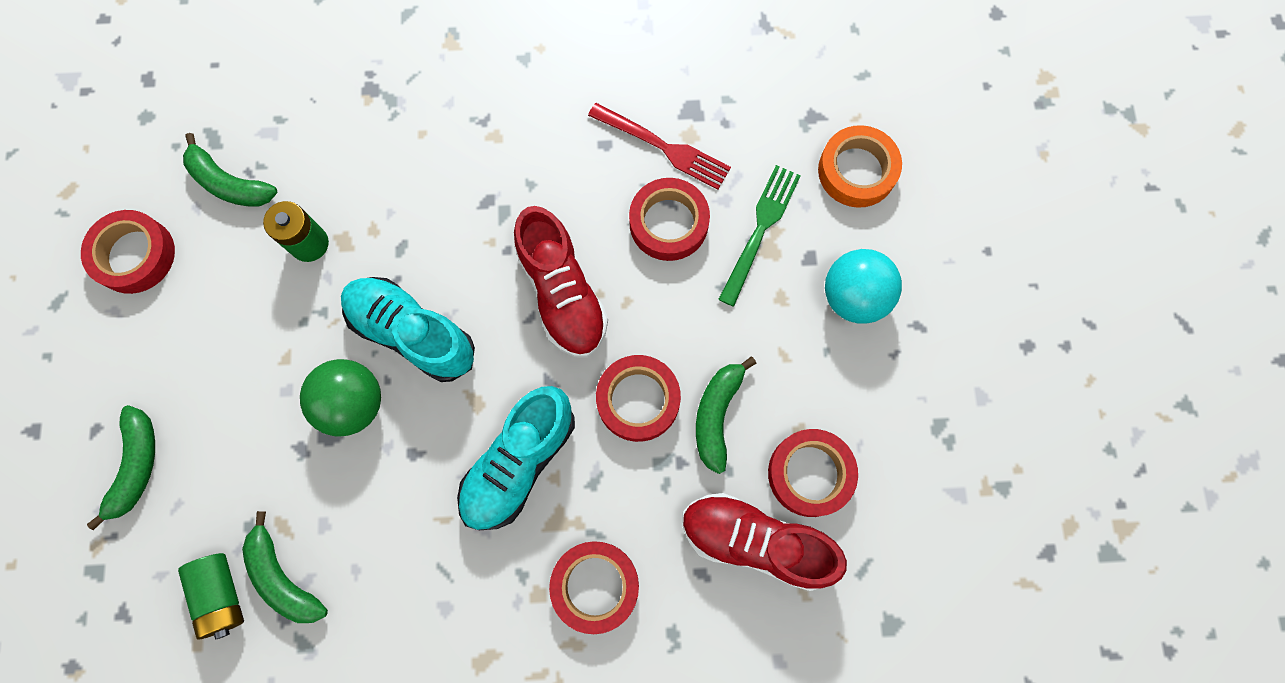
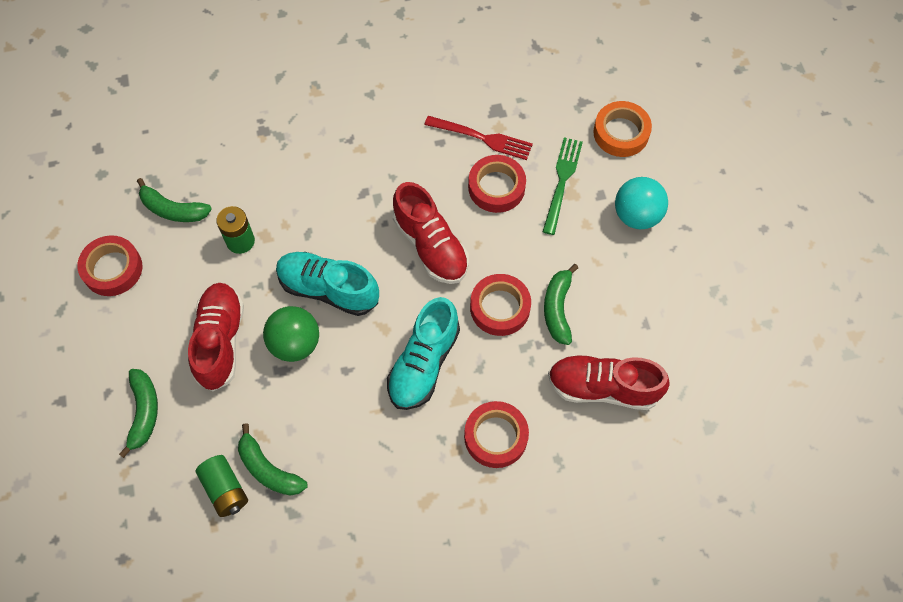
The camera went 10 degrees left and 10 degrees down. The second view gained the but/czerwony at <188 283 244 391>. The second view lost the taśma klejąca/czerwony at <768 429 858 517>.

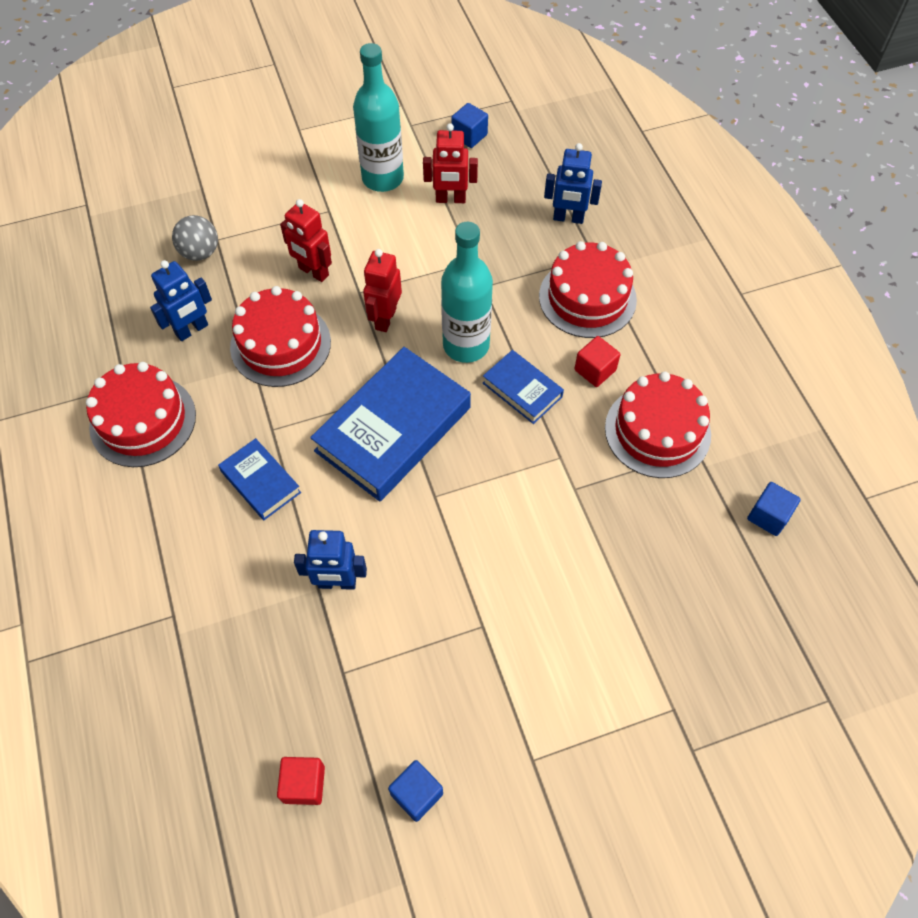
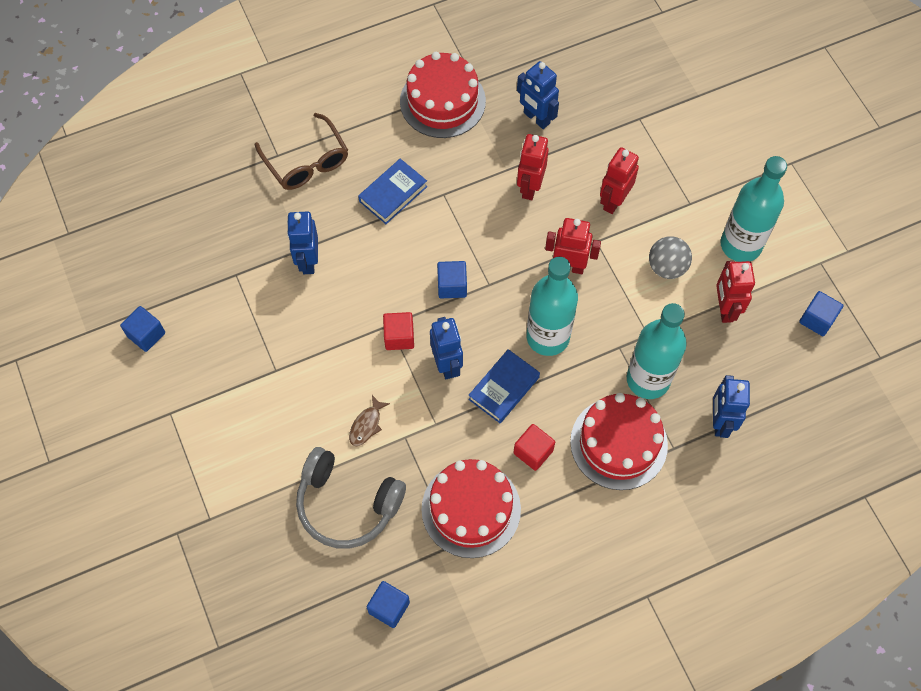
The camera went 85 degrees right and 5 degrees up. The second view gained the okulary/brązowy at <255 113 348 190>. The second view gained the słuchawki/szary at <296 447 406 549>. The second view gained the ryba/brązowy at <349 395 390 446>. The sześcian/czerwony ended up elsewhere, having gone from <277 757 325 805> to <383 312 414 350>. The second view gained the robot/niebieski at <430 317 463 379>. Where the książka/niebieski stood at <310 347 471 502>, the sześcian/niebieski came to stand at <437 261 467 298>. Where the tort/czerwony stood at <230 286 331 387>, the robot/czerwony came to stand at <517 134 549 200>. The second view gained the butelka/turkusowy at <627 303 687 399>. The piłka/szary ended up elsewhere, having gone from <172 215 218 261> to <649 236 692 279>.

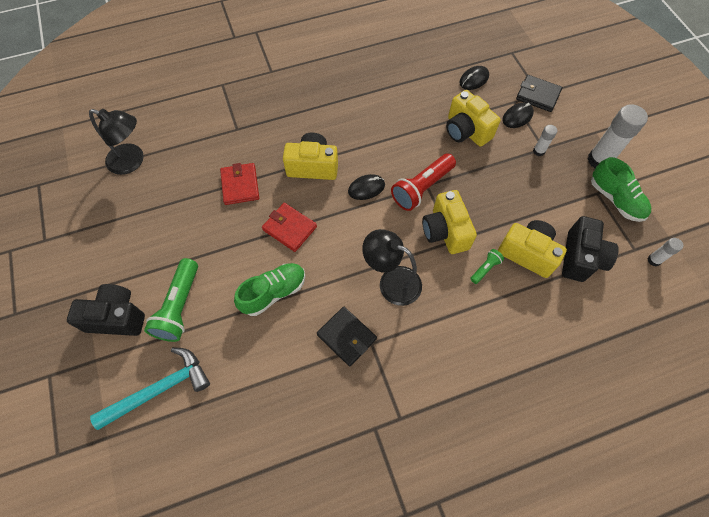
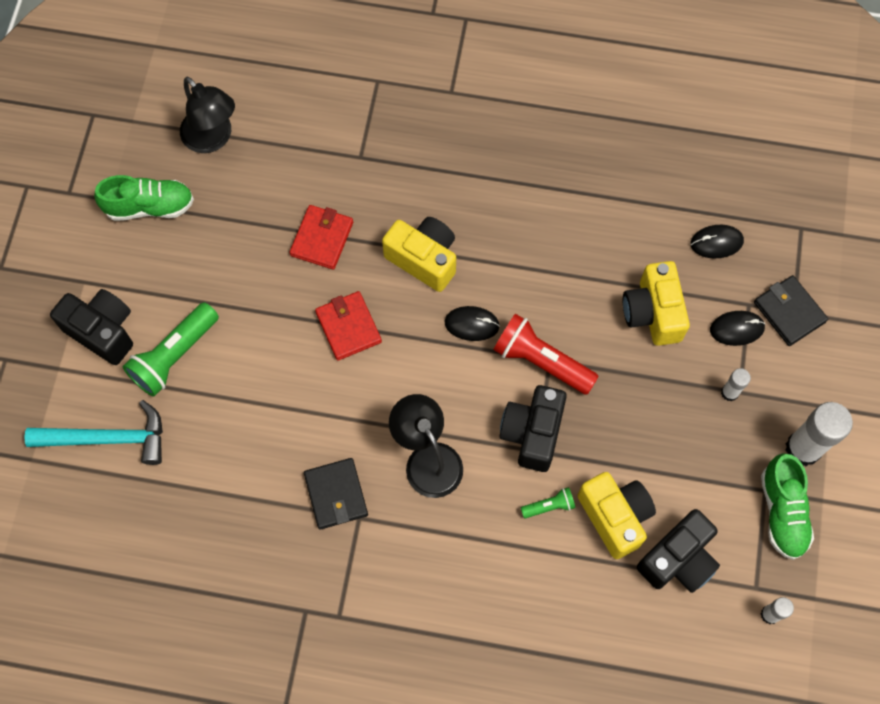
The camera went 30 degrees right and 5 degrees up. The but/zielony ended up elsewhere, having gone from <234 263 305 316> to <94 175 194 221>. The latarka/czerwony at <391 154 456 211> ended up facing another way, 45 degrees clockwise from before. What was the aparat fotograficzny/żółty at <422 190 477 254> turned into the aparat fotograficzny/czarny at <499 385 567 472>.

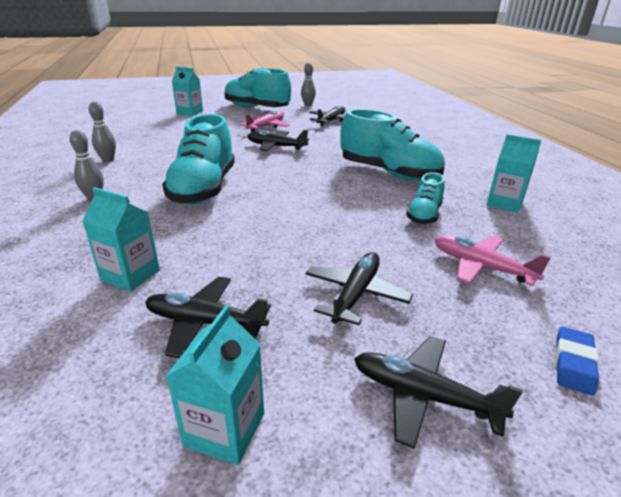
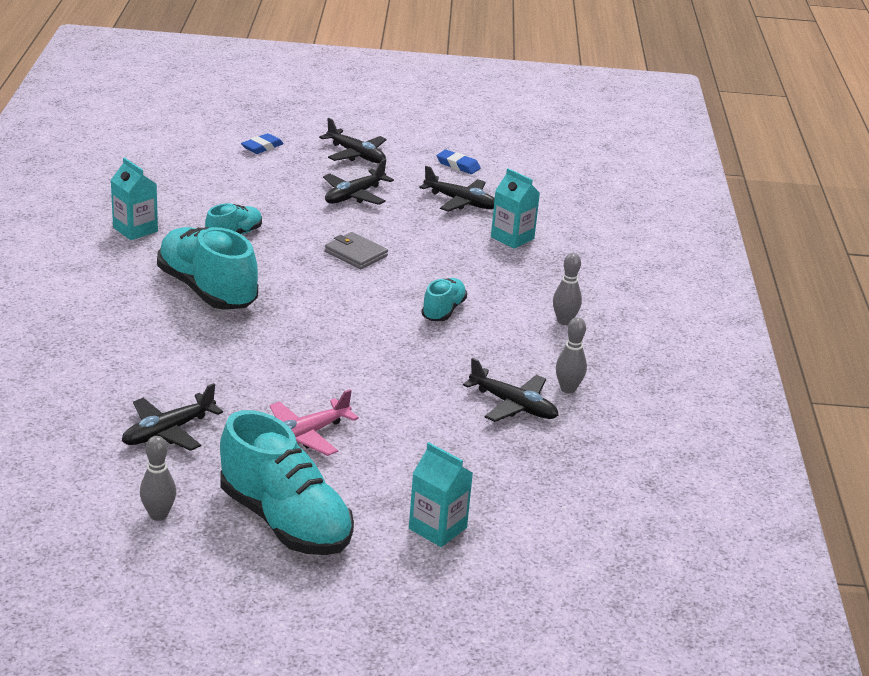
The camera went 165 degrees left and 0 degrees up. The second view gained the portfel/szary at <324 232 388 269>. The size of the but/turkusowy at <162 114 235 205> changed by a factor of 0.52. Where the karton mleka/turkusowy stood at <166 305 264 465>, the gumka do mazania/niebieski came to stand at <437 150 481 174>. The samolot/czarny ended up elsewhere, having gone from <247 130 309 151> to <463 358 558 422>. The second view lost the samolot/różowy at <435 235 551 286>.

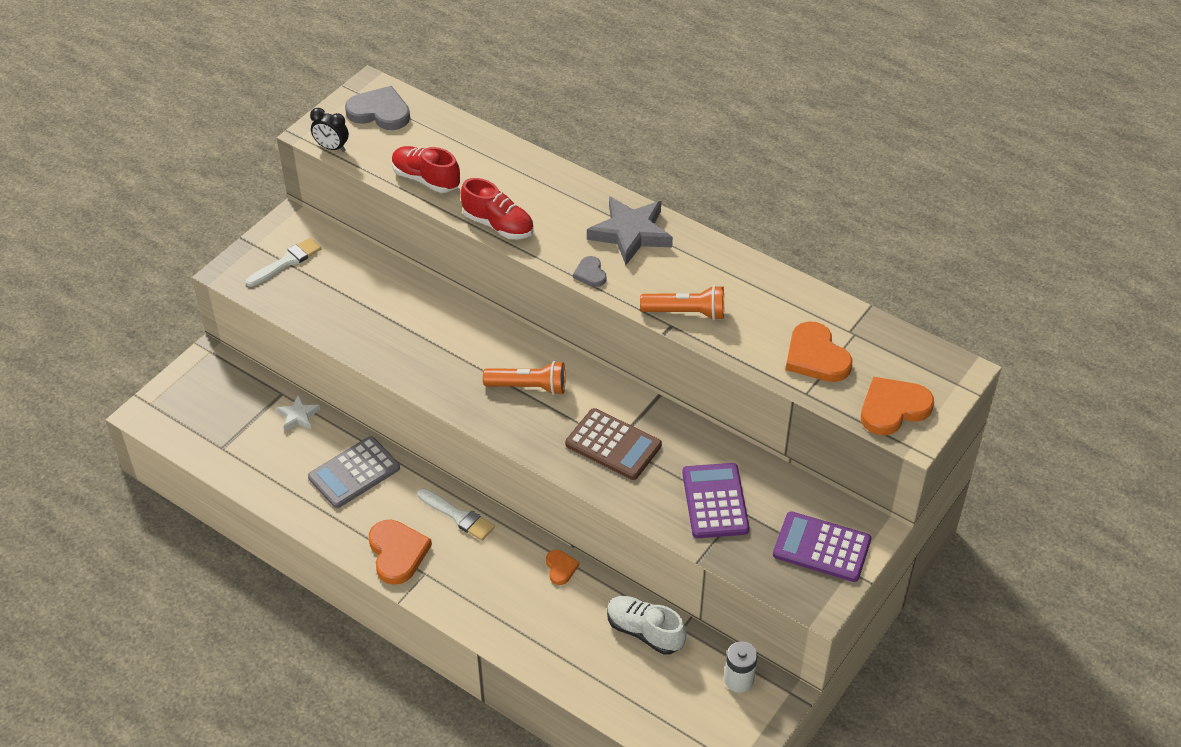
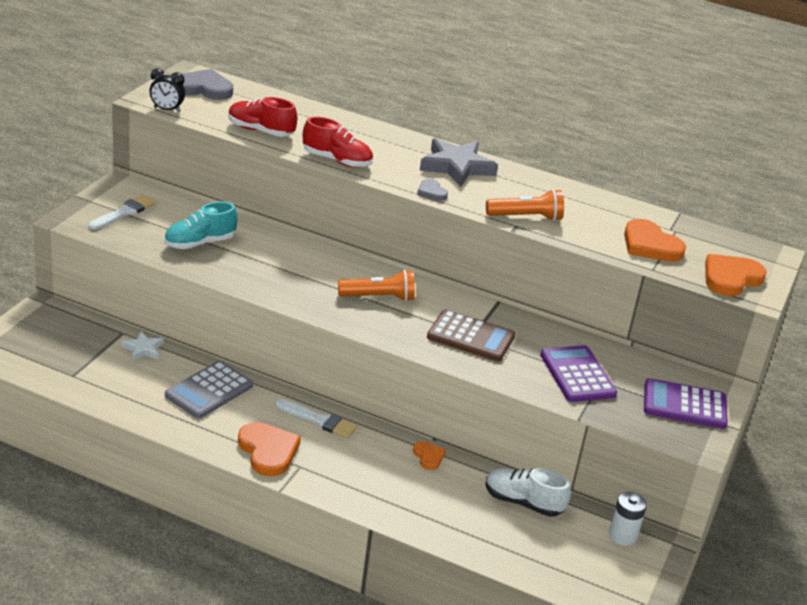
The camera went 15 degrees left and 15 degrees down. The second view gained the but/turkusowy at <164 202 238 249>.

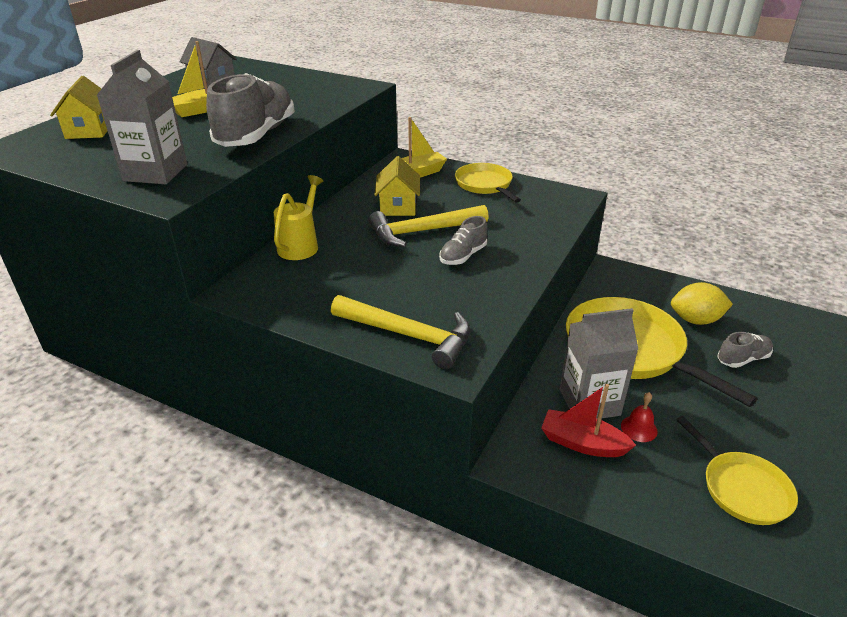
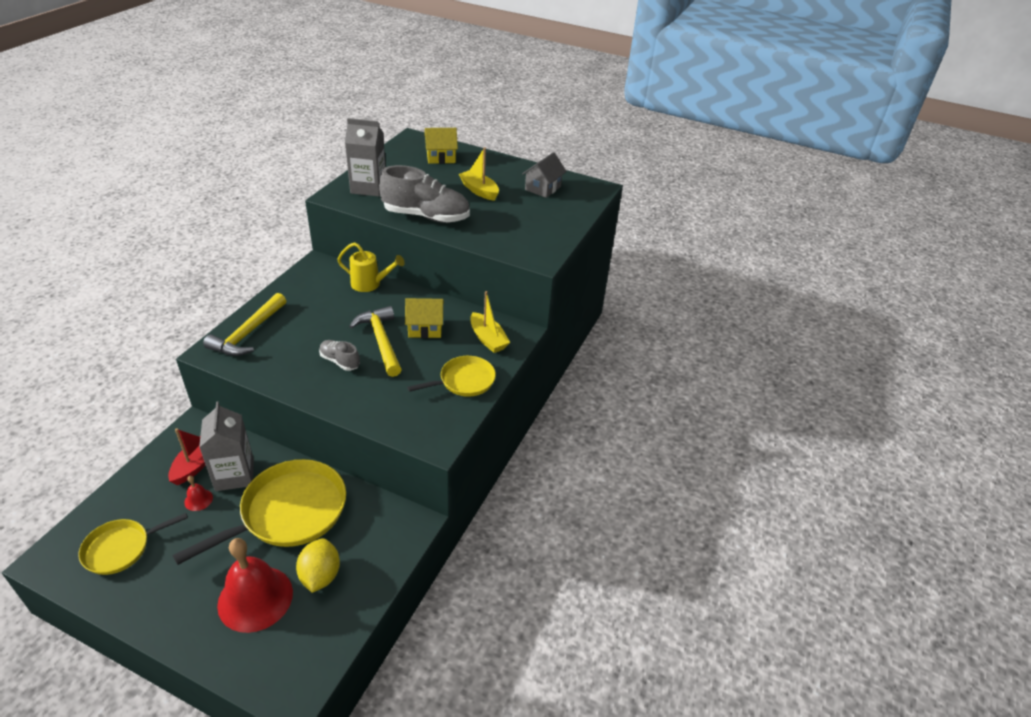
The camera went 85 degrees right and 5 degrees up. Where the but/szary stood at <717 332 773 368>, the dzwonek/czerwony came to stand at <217 538 293 633>.

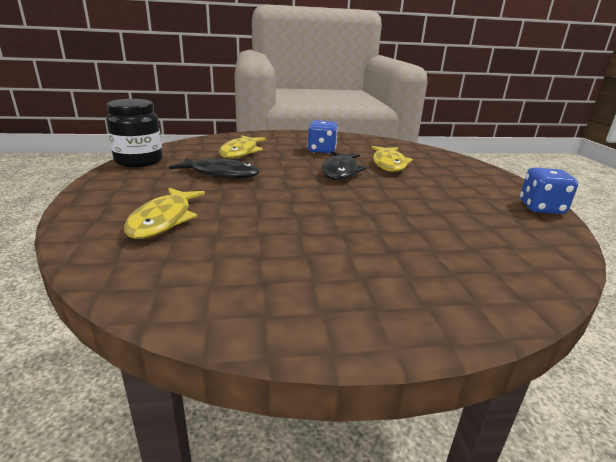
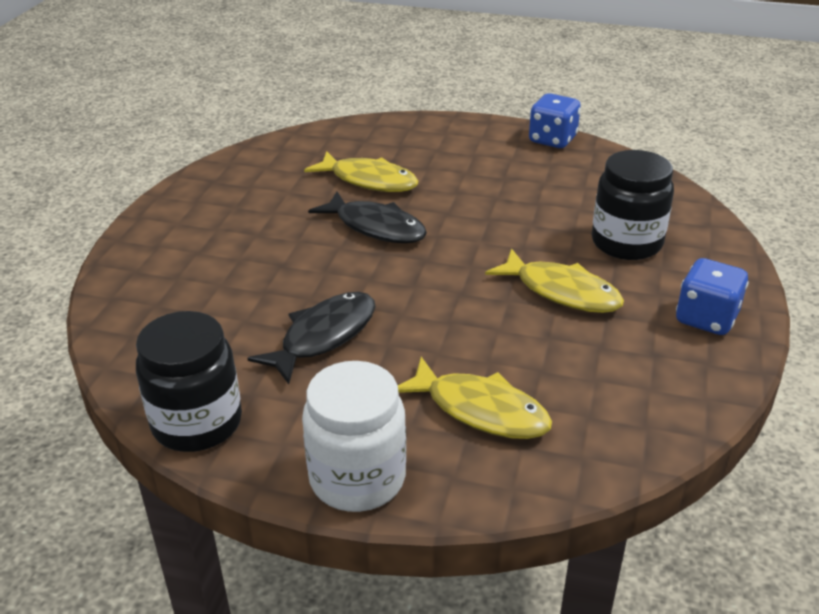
The camera went 65 degrees left and 10 degrees up. The second view gained the słoik/biały at <302 361 406 512>. The ryba/żółty ended up elsewhere, having gone from <219 135 266 158> to <485 248 624 313>. The second view gained the słoik/czarny at <592 150 674 260>. The kostka do gry/niebieski ended up elsewhere, having gone from <307 120 338 154> to <676 258 749 335>.

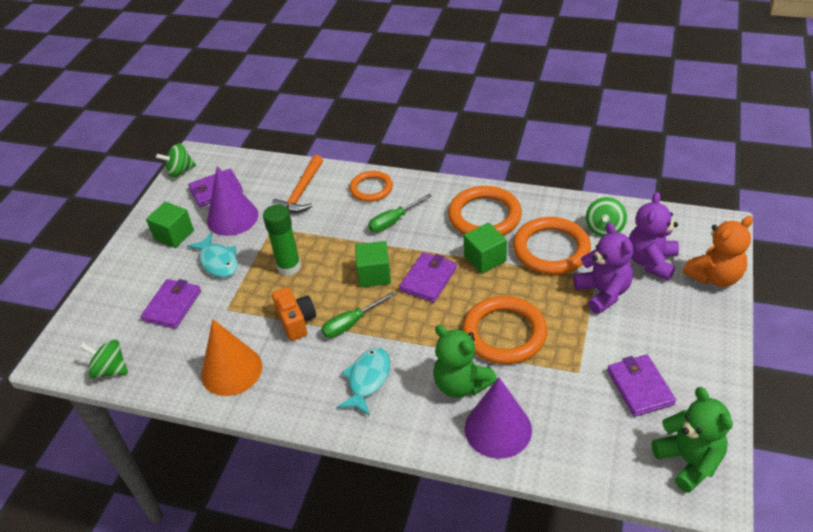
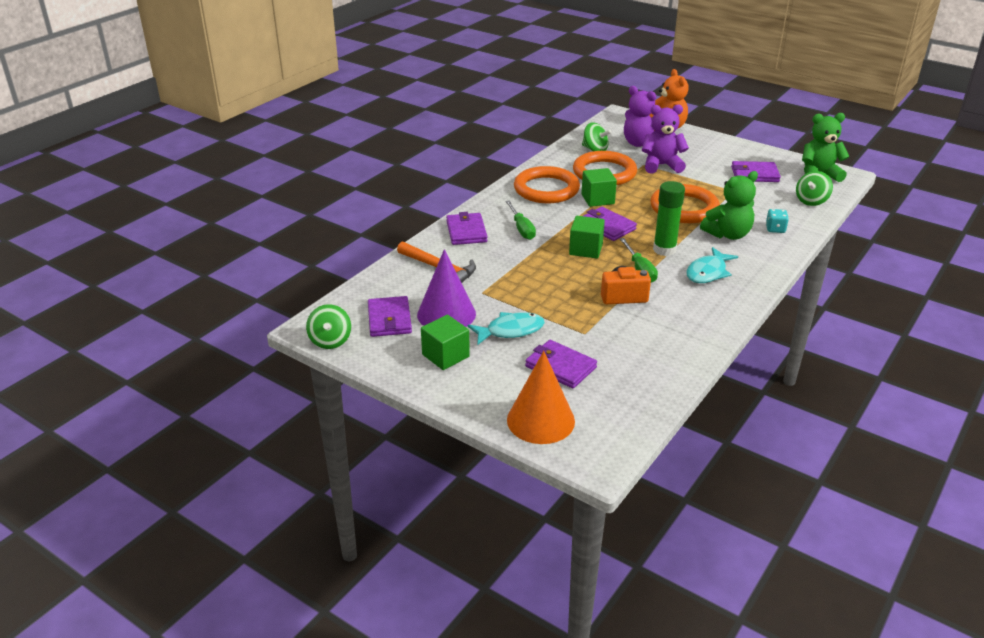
The camera went 75 degrees left and 10 degrees down. Where the pierścień/pomarańczowy stood at <349 171 393 202>, the portfel/fioletowy came to stand at <446 212 488 245>. The stożek/pomarańczowy ended up elsewhere, having gone from <201 319 262 396> to <507 351 575 444>. The klej w sztyfcie/zielony ended up elsewhere, having gone from <263 204 301 276> to <653 181 685 256>. The ryba/turkusowy at <337 348 390 415> ended up facing another way, 90 degrees counterclockwise from before. Where the stożek/fioletowy stood at <465 377 532 459>, the kostka do gry/turkusowy came to stand at <766 209 789 233>. The bączek/zielony ended up elsewhere, having gone from <80 340 128 379> to <796 171 833 206>.

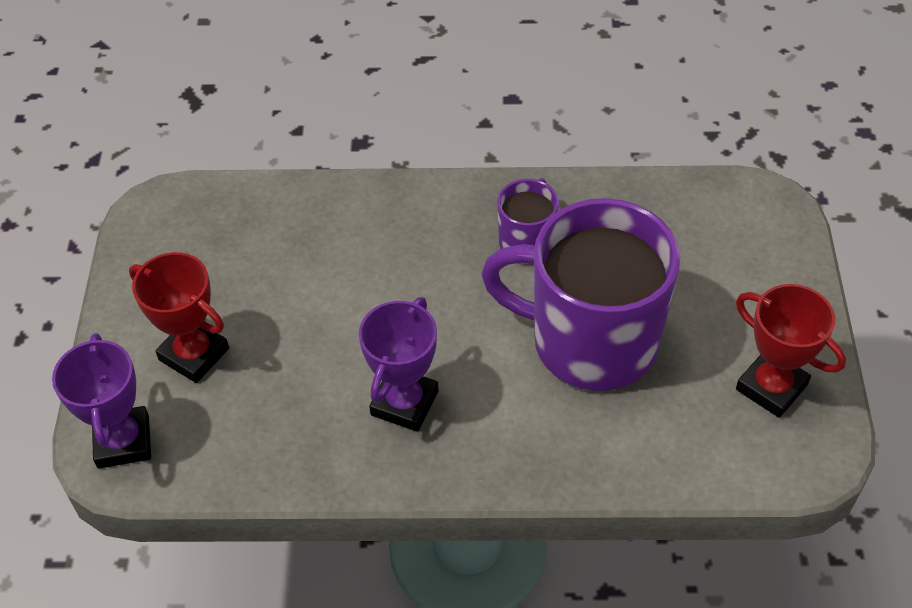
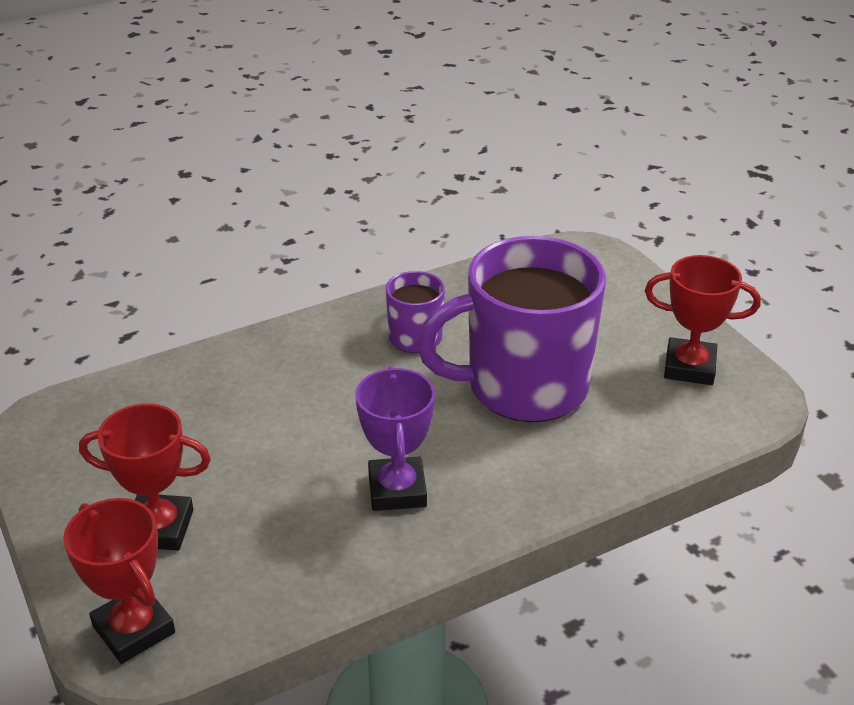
The camera went 30 degrees left and 15 degrees down. What was the puchar/fioletowy at <52 333 151 469> turned into the puchar/czerwony at <63 498 175 664>.

